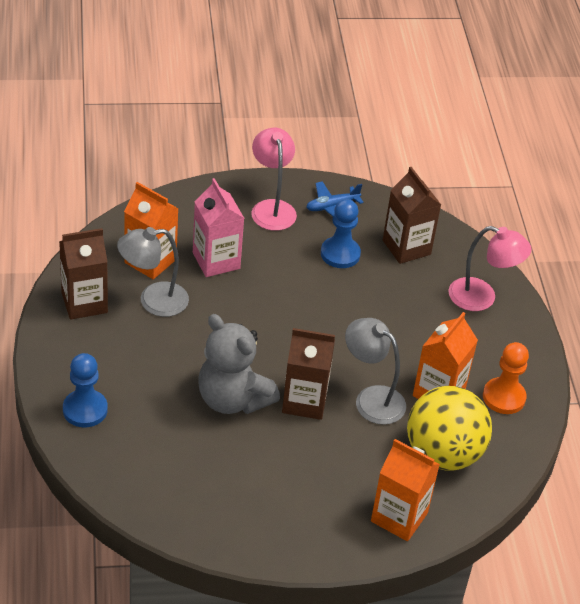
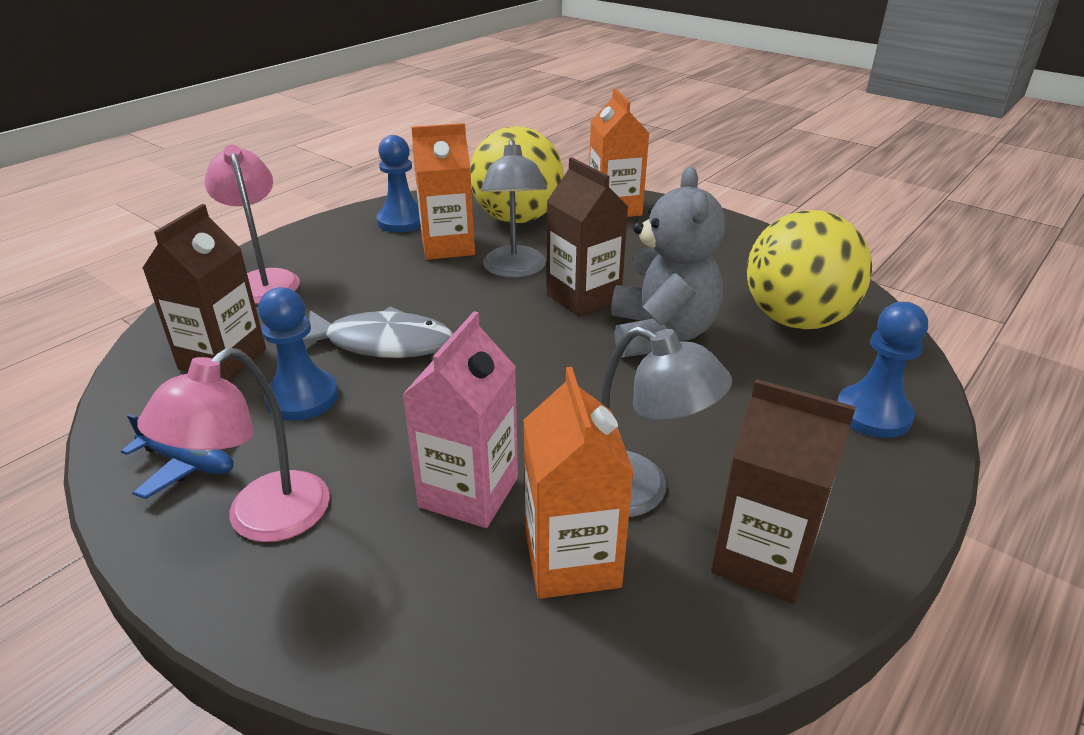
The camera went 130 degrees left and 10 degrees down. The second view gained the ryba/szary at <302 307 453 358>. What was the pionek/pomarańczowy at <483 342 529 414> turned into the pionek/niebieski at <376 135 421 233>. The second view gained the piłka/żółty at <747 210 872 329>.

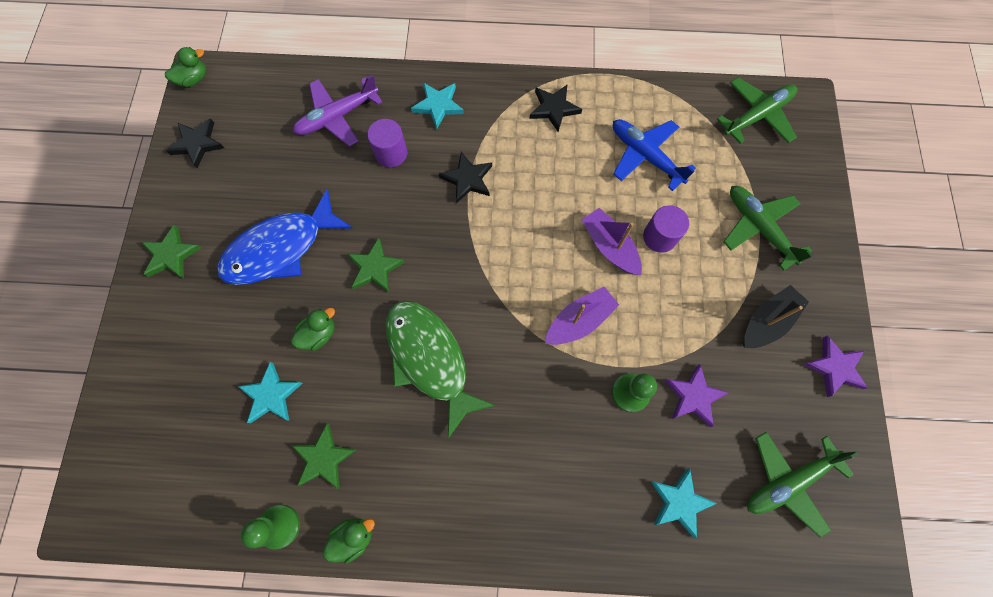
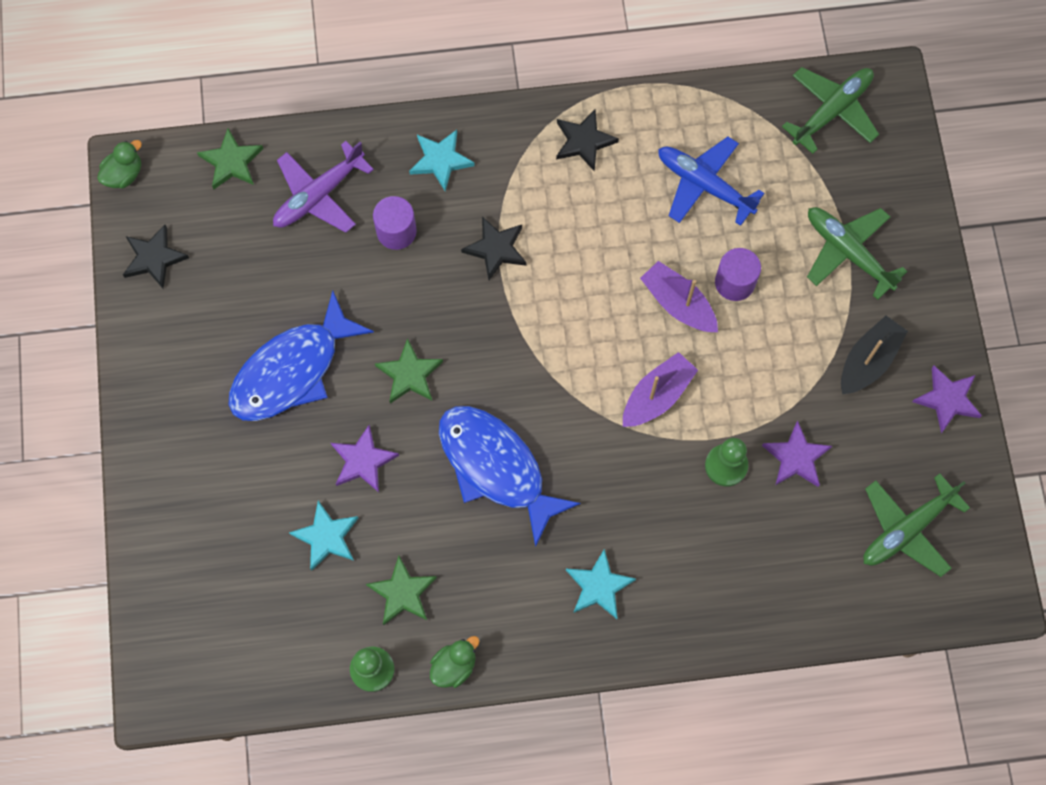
The camera went 10 degrees left and 0 degrees up. The gwiazda/zielony ended up elsewhere, having gone from <141 225 201 279> to <197 128 263 190>. Where the kaczka/zielony stood at <291 308 335 351>, the gwiazda/fioletowy came to stand at <331 425 399 492>. What was the ryba/zielony at <385 301 496 439> turned into the ryba/niebieski at <439 406 581 547>. The gwiazda/turkusowy ended up elsewhere, having gone from <651 468 717 539> to <566 549 636 619>.

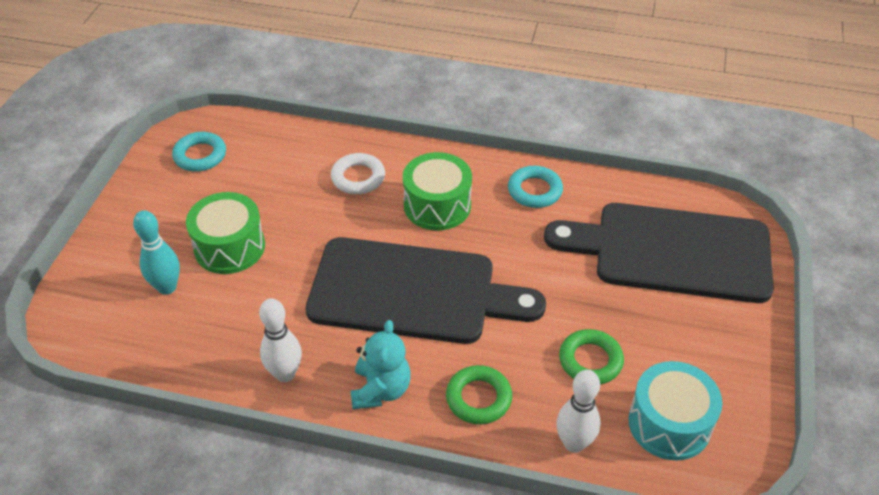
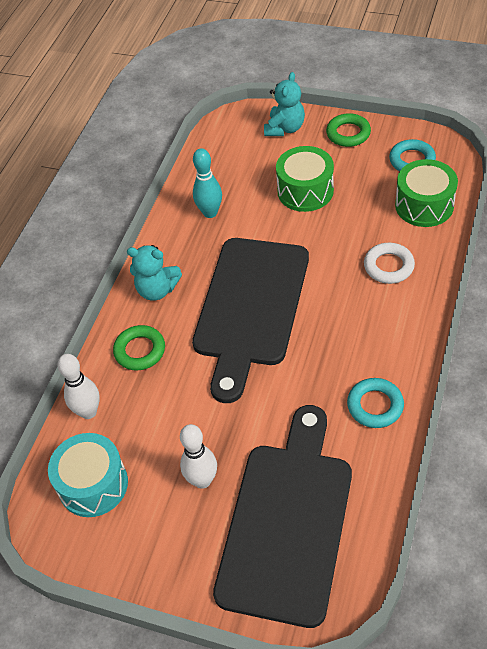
The camera went 100 degrees right and 5 degrees up. The kręgiel/biały ended up elsewhere, having gone from <259 298 302 382> to <180 424 217 489>. The kręgiel/turkusowy ended up elsewhere, having gone from <133 210 180 295> to <193 148 222 218>. The second view gained the miś/turkusowy at <264 72 305 136>. The pierścień/zielony ended up elsewhere, having gone from <559 329 624 385> to <326 113 371 147>. The bęben/zielony ended up elsewhere, having gone from <403 152 472 231> to <395 159 458 227>.

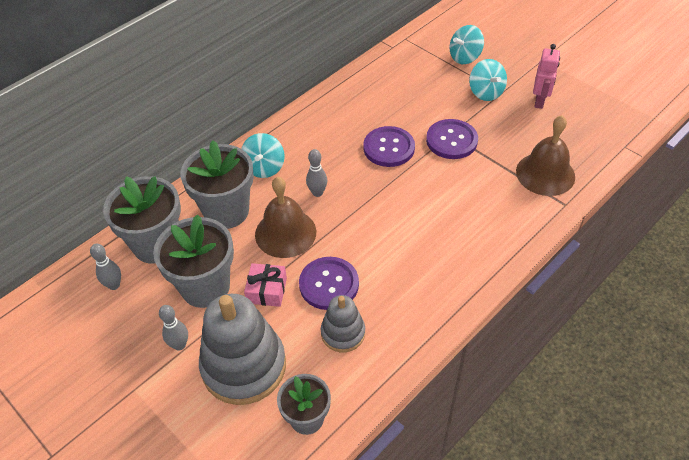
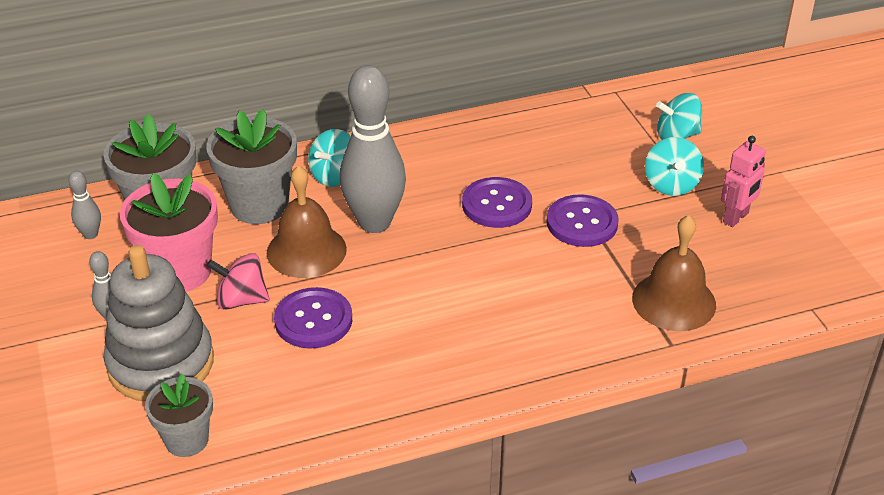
The camera went 25 degrees right and 10 degrees down. What was the doniczka/szary at <153 214 234 308> turned into the doniczka/różowy at <120 173 218 292>. Where the prezent/różowy stood at <244 263 287 307>, the bączek/różowy came to stand at <207 253 270 310>. The size of the kręgiel/szary at <306 149 327 197> changed by a factor of 2.33. The second view lost the zabawka nakładanka/szary at <321 295 365 352>.

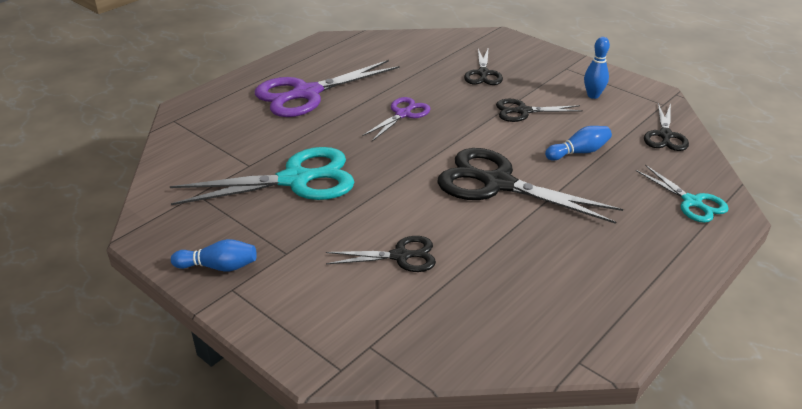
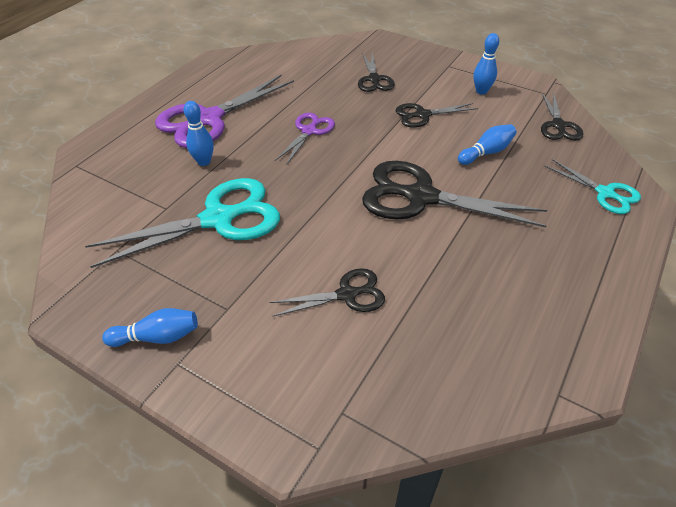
The camera went 10 degrees left and 10 degrees up. The second view gained the kręgiel/niebieski at <184 101 214 166>.

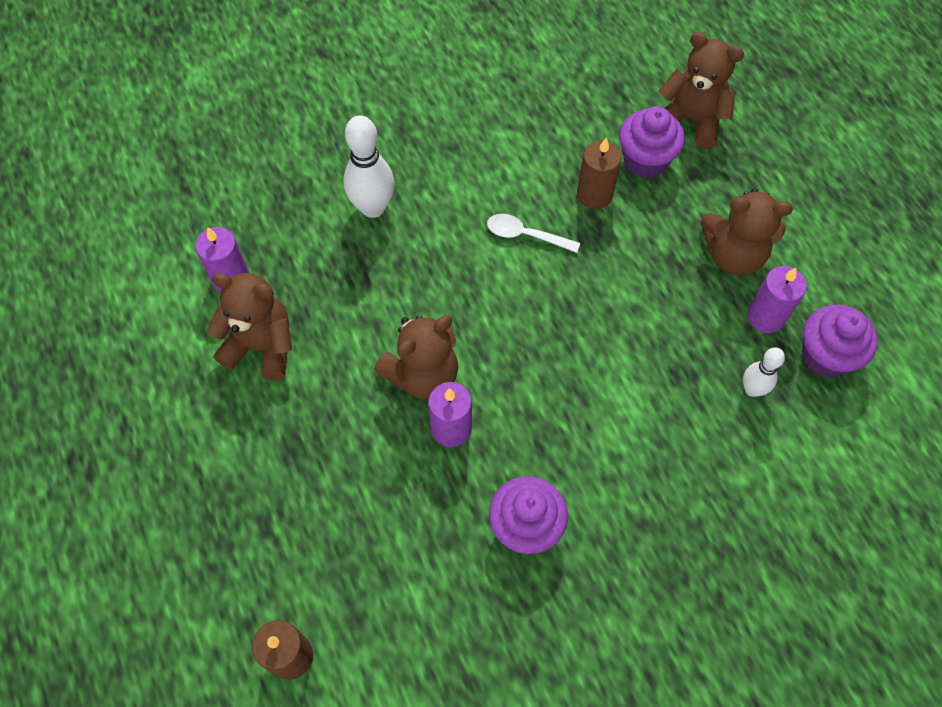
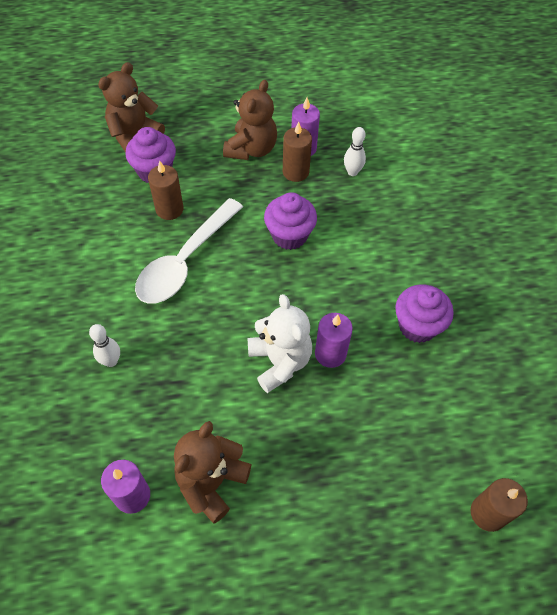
The camera went 75 degrees left and 5 degrees down. The size of the kręgiel/biały at <344 115 395 218> changed by a factor of 0.59. The size of the łyżka/biały at <487 214 580 253> changed by a factor of 2.01. What was the miś/brązowy at <375 315 458 399> turned into the miś/biały at <247 294 312 393>. The muffinka/fioletowy ended up elsewhere, having gone from <802 305 878 378> to <264 192 317 250>. The second view gained the świeca/brązowy at <283 121 312 182>.

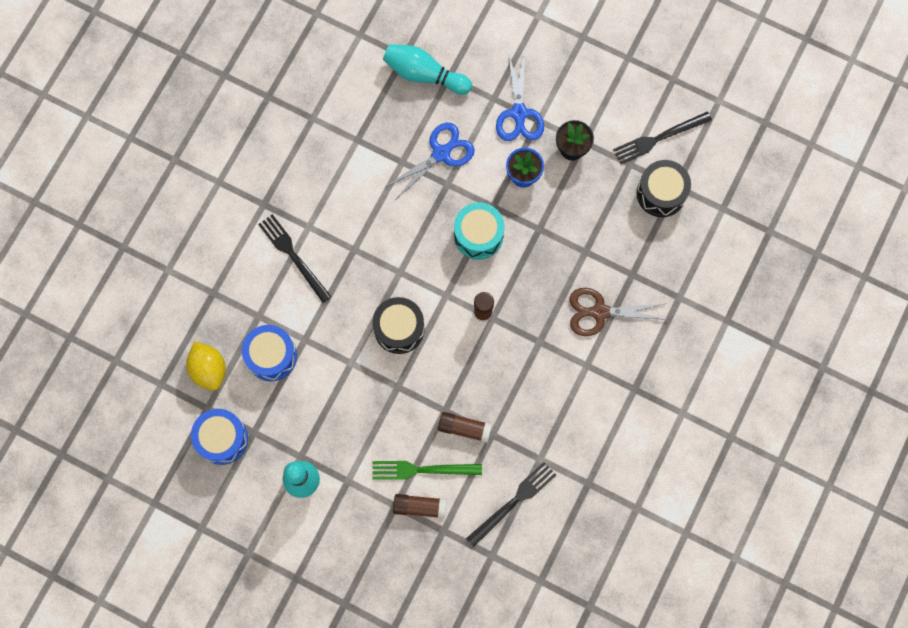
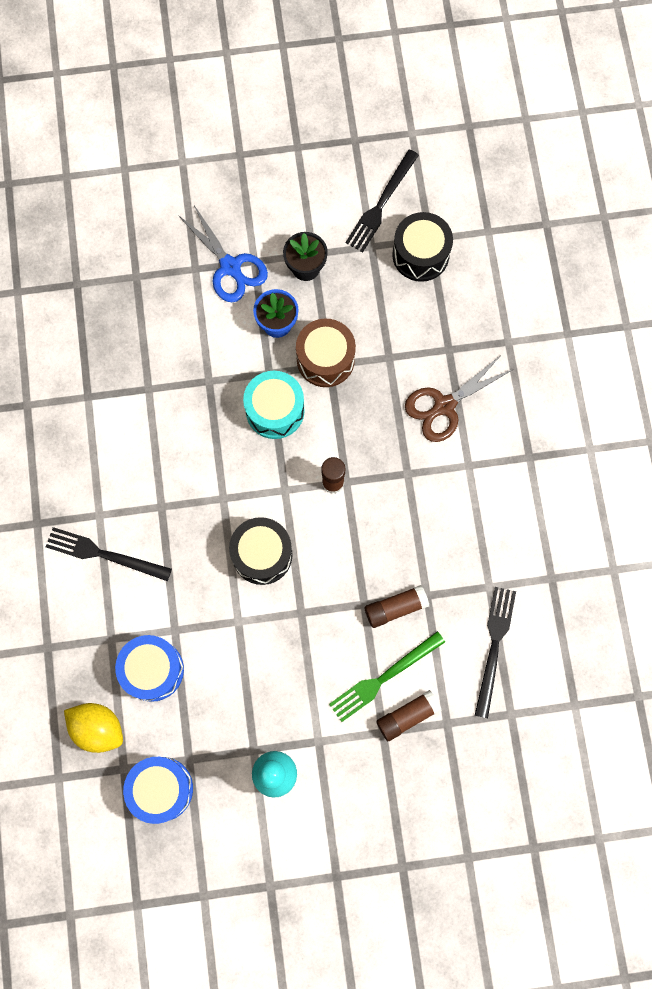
The camera went 35 degrees left and 0 degrees up. The second view gained the bęben/brązowy at <296 319 356 387>. The second view lost the kręgiel/turkusowy at <383 44 472 95>. The second view lost the nożyczki/niebieski at <386 123 475 199>.

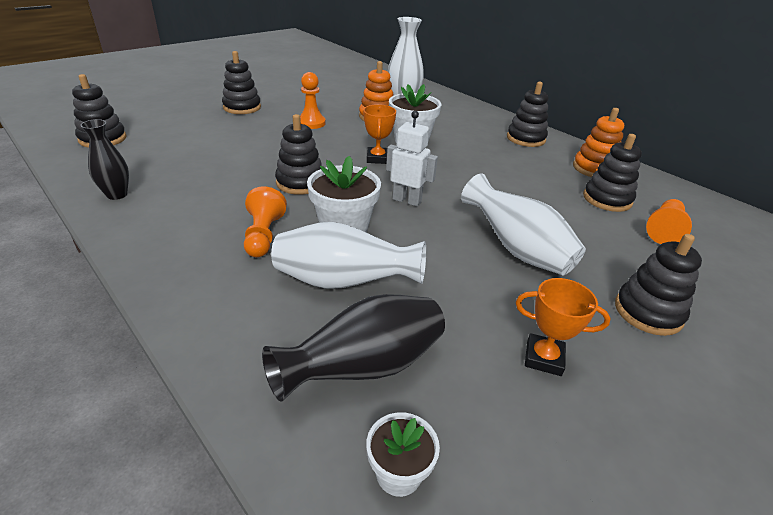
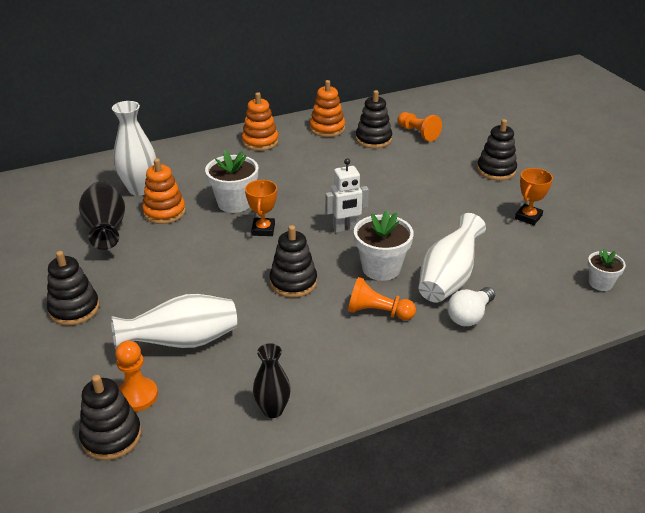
The camera went 70 degrees left and 0 degrees up. The wazon/czarny ended up elsewhere, having gone from <262 294 445 402> to <79 181 125 250>. The wazon/biały ended up elsewhere, having gone from <461 173 586 276> to <111 294 237 350>. The pionek/pomarańczowy ended up elsewhere, having gone from <300 72 326 129> to <115 340 158 412>. What was the zabawka nakładanka/czarny at <507 82 548 147> turned into the zabawka nakładanka/pomarańczowy at <242 92 279 151>. The puchar/pomarańczowy at <363 104 396 164> ended up facing another way, 75 degrees clockwise from before. The robot/biały at <386 111 438 207> ended up facing another way, 150 degrees counterclockwise from before. The second view gained the żarówka/biały at <447 287 495 326>.

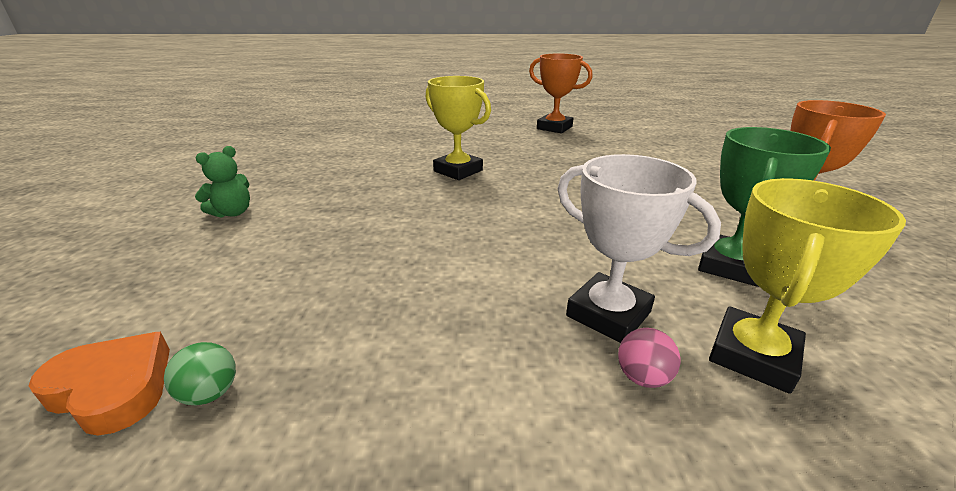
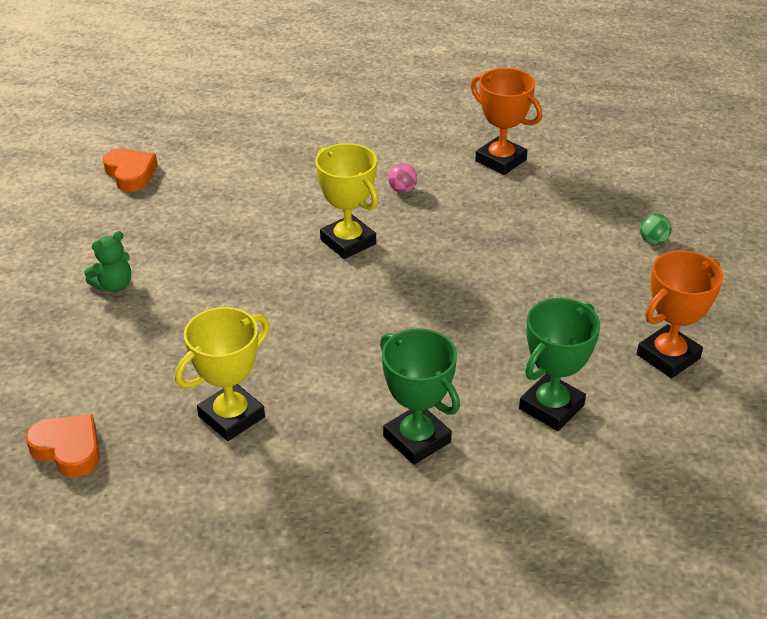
The camera went 10 degrees right and 10 degrees up. The second view gained the serce/pomarańczowy at <103 148 158 192>. The puchar/żółty ended up elsewhere, having gone from <709 178 906 394> to <175 307 270 441>. What was the puchar/biały at <558 154 721 343> turned into the puchar/zielony at <380 328 460 465>. The piłka/różowy ended up elsewhere, having gone from <618 328 681 388> to <388 163 417 193>. The piłka/zielony ended up elsewhere, having gone from <164 342 236 405> to <640 214 672 245>.

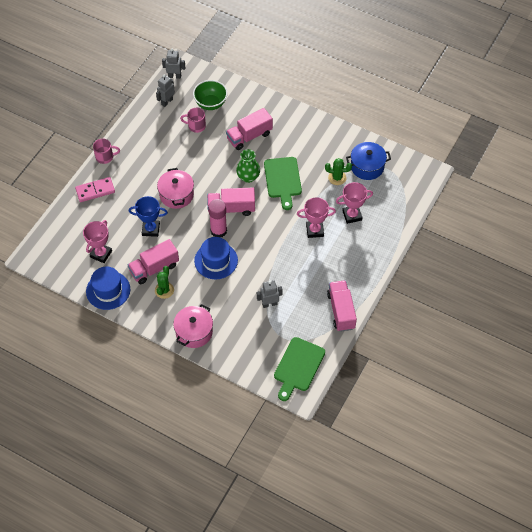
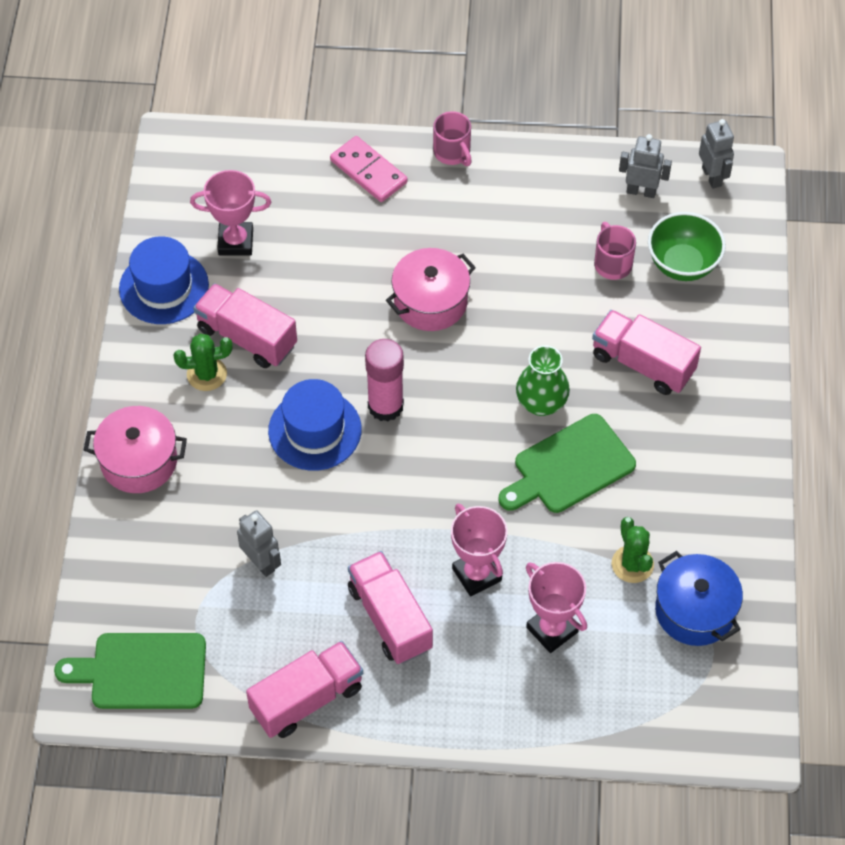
The camera went 65 degrees right and 0 degrees up. The ciężarówka/różowy ended up elsewhere, having gone from <207 187 255 216> to <348 551 433 664>. The second view lost the puchar/niebieski at <129 196 168 237>.

